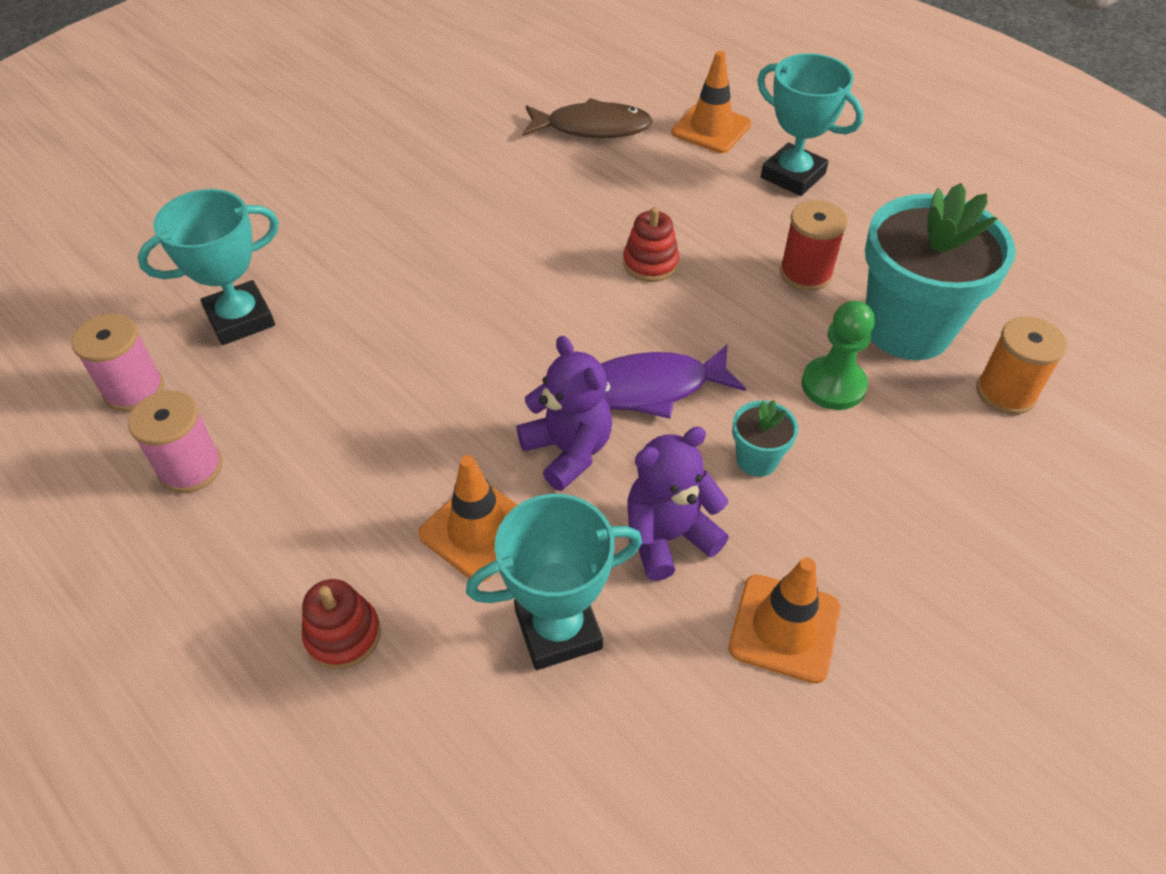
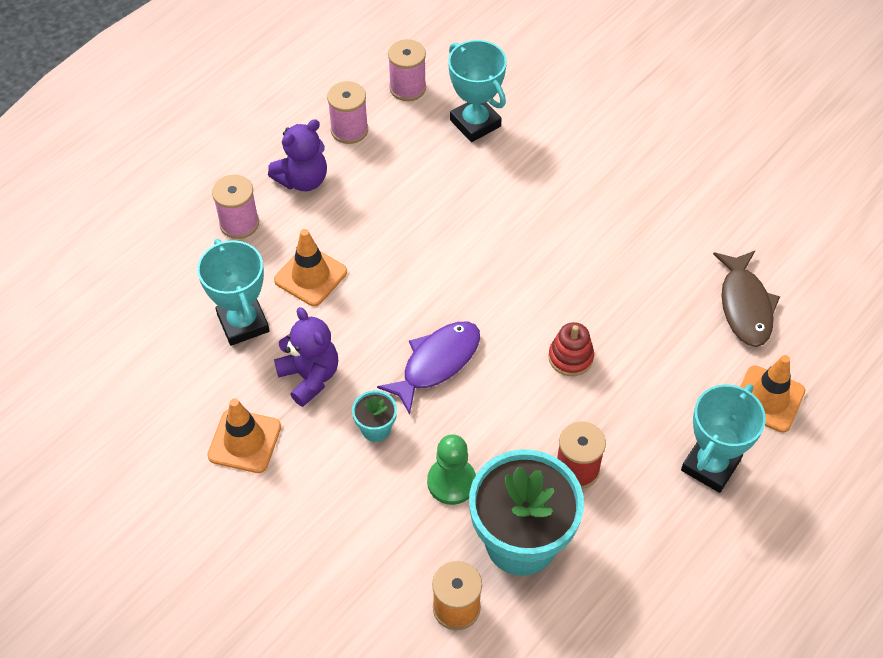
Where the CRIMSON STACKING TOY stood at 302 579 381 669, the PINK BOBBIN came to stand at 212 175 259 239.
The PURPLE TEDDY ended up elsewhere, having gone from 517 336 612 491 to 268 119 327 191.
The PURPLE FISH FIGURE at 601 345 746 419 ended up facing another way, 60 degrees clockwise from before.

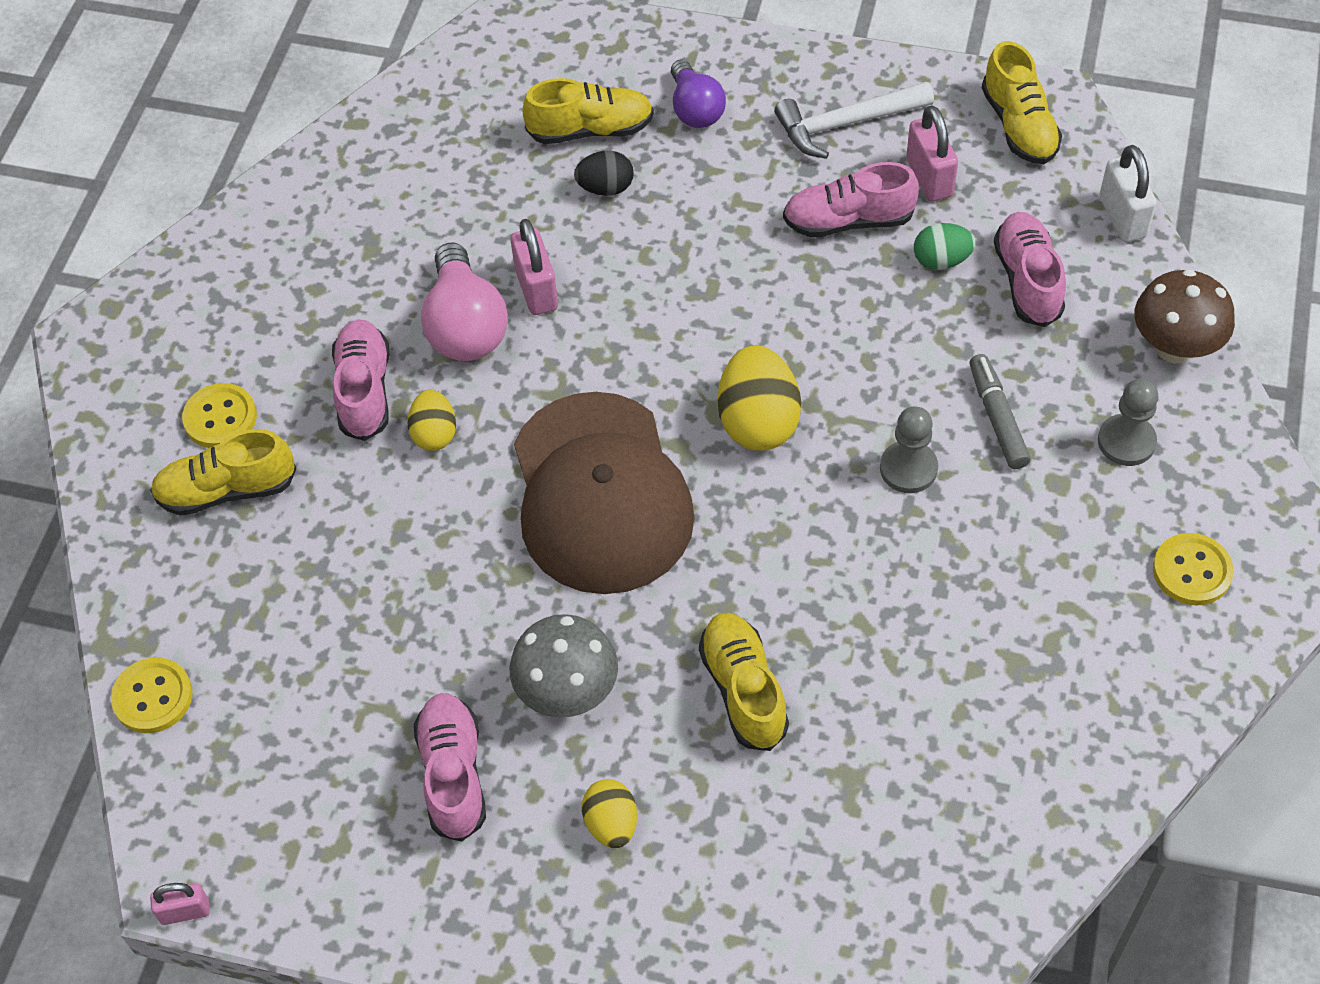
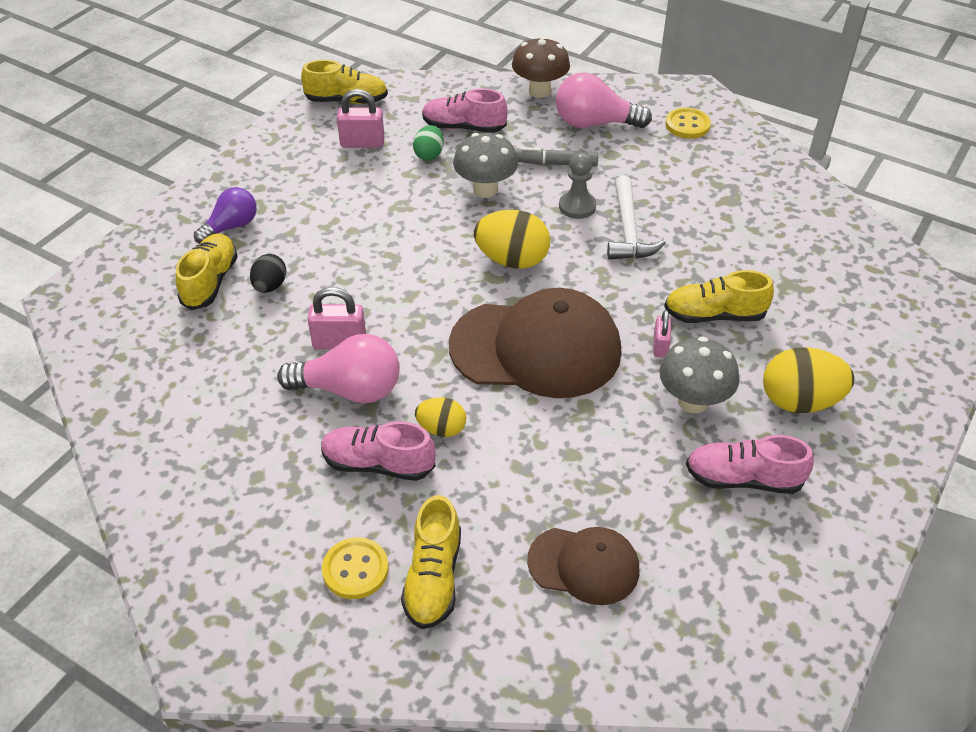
The second view lost the BRIGHT YELLOW SHIRT BUTTON at 111 658 193 733.
The PINK SMALL LOCK ended up elsewhere, having gone from 150 883 210 925 to 654 310 671 358.
The size of the BRIGHT YELLOW EGG SHAPE at 582 779 637 848 changed by a factor of 1.71.
The PURPLE BULB at 671 60 726 128 ended up facing another way, 45 degrees counterclockwise from before.
The WHITE CARPENTER'S HAMMER ended up elsewhere, having gone from 774 81 934 159 to 607 176 666 260.
The second view lost the PINK SHOE at 783 162 919 237.
Where the ASH-GREY GAME PAWN stood at 1098 379 1159 466, the PINK BULB came to stand at 556 73 652 128.
The second view lost the WHITE SMALL LOCK at 1100 145 1157 242.
The second view gained the ASH-GREY FUNGUS at 453 133 518 198.
The second view gained the BROWN BASEBALL CAP at 527 527 639 605.

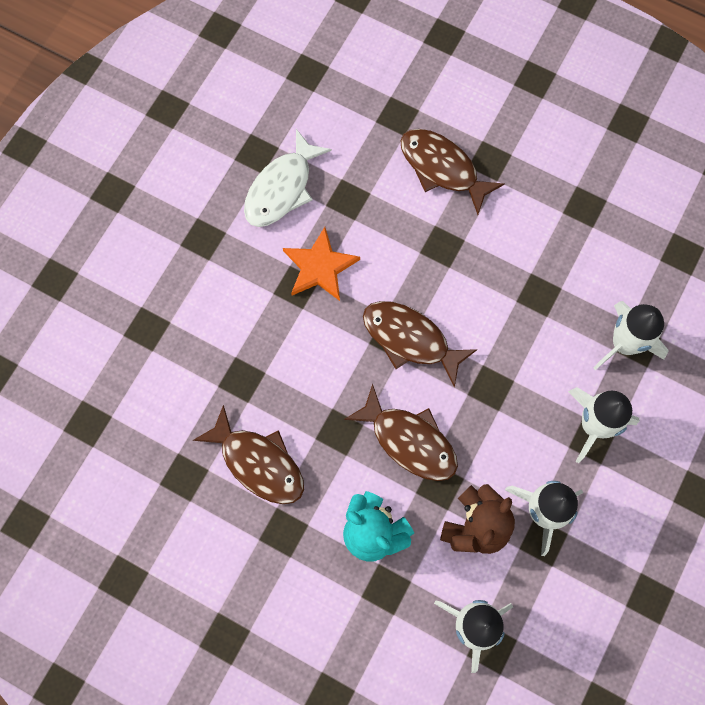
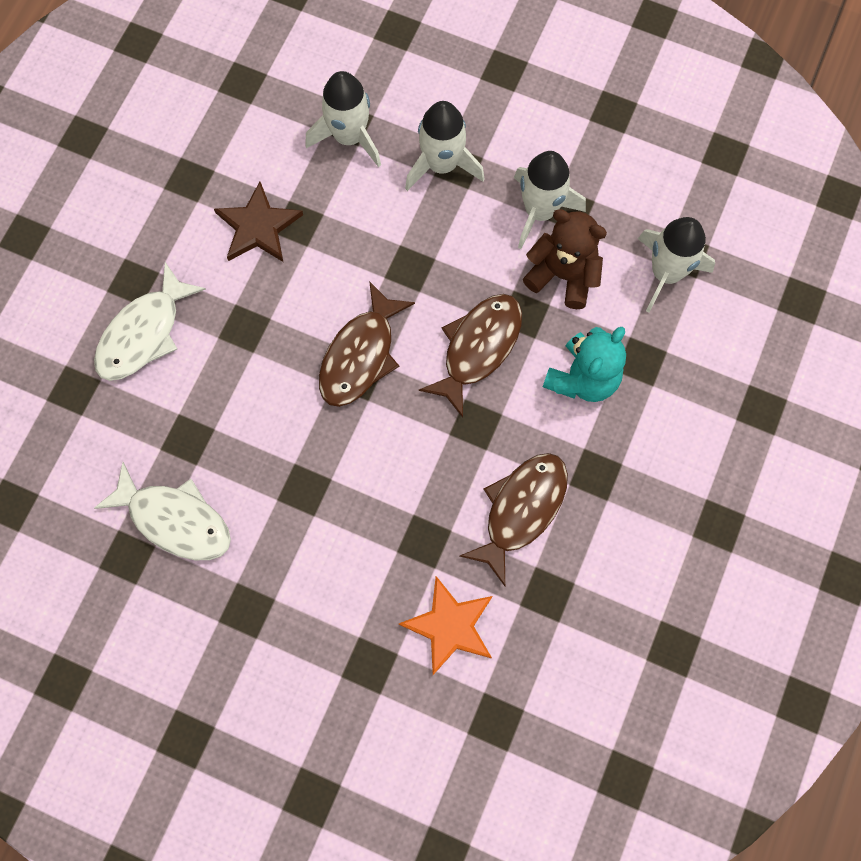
The ORANGE-COLOURED STAR SHAPE ended up elsewhere, having gone from 283 227 360 301 to 399 576 493 675.
What was the BROWN FISH FIGURE at 400 129 505 215 turned into the WHITE FISH FIGURE at 94 262 206 381.
The second view gained the BROWN STAR SHAPE at 214 182 303 262.

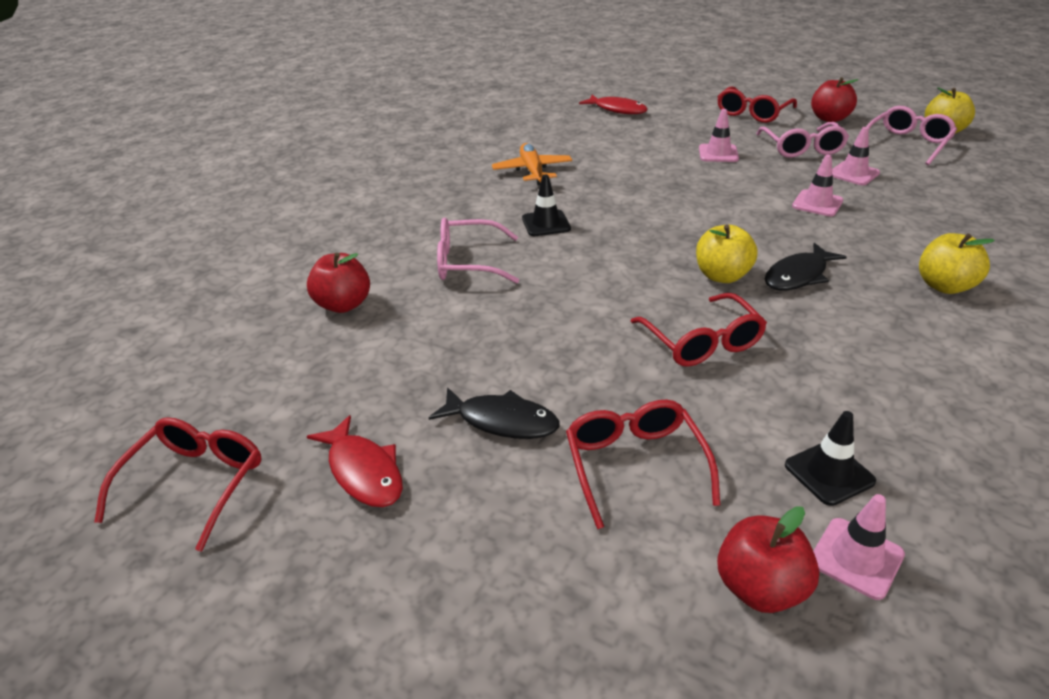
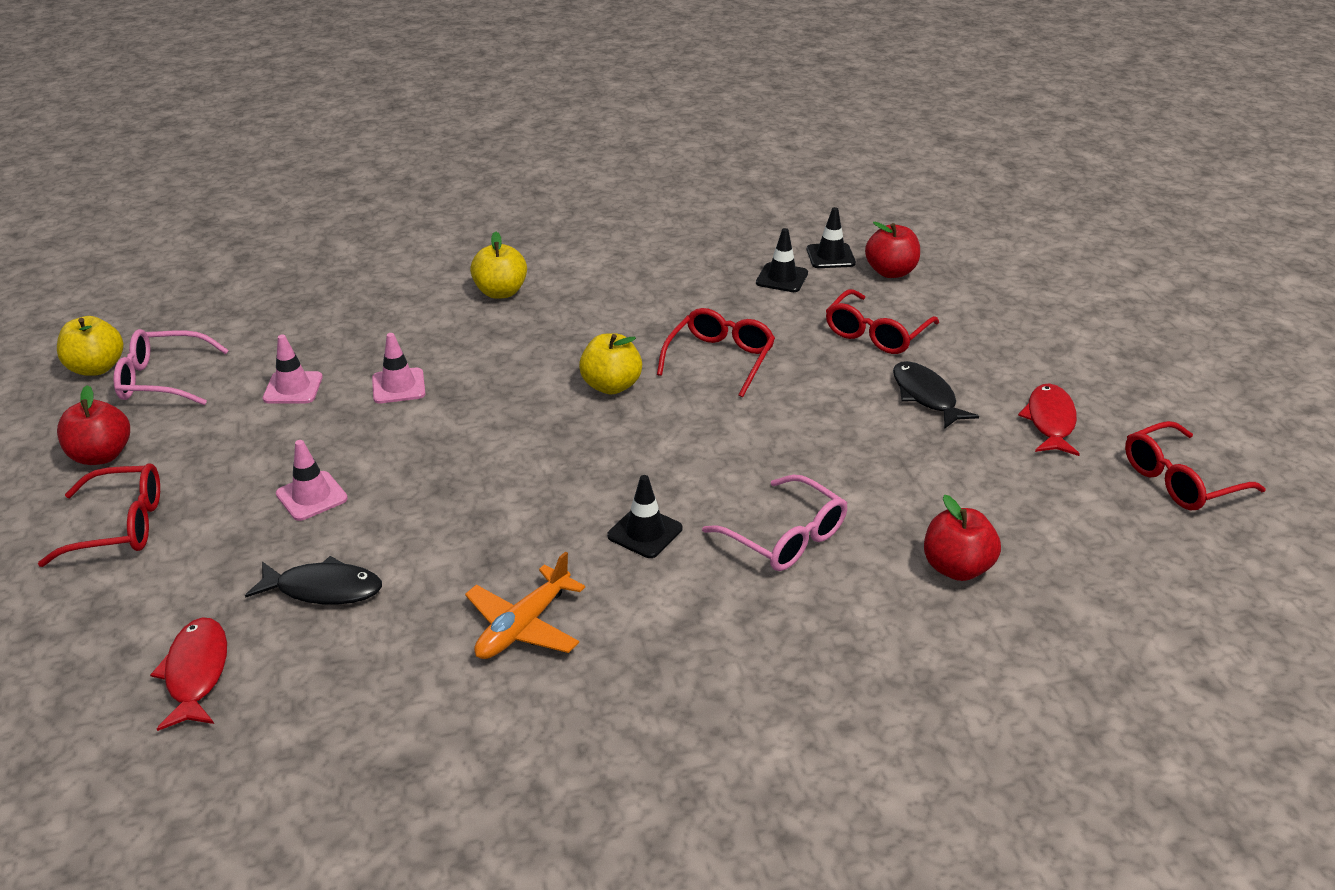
The second view lost the PINK SPECTACLES at 756 122 849 158.
The BLACK FISH FIGURE ended up elsewhere, having gone from 765 243 847 290 to 245 556 382 605.
What was the PINK ROAD CONE at 813 494 905 600 turned into the BLACK ROAD CONE at 807 207 856 268.

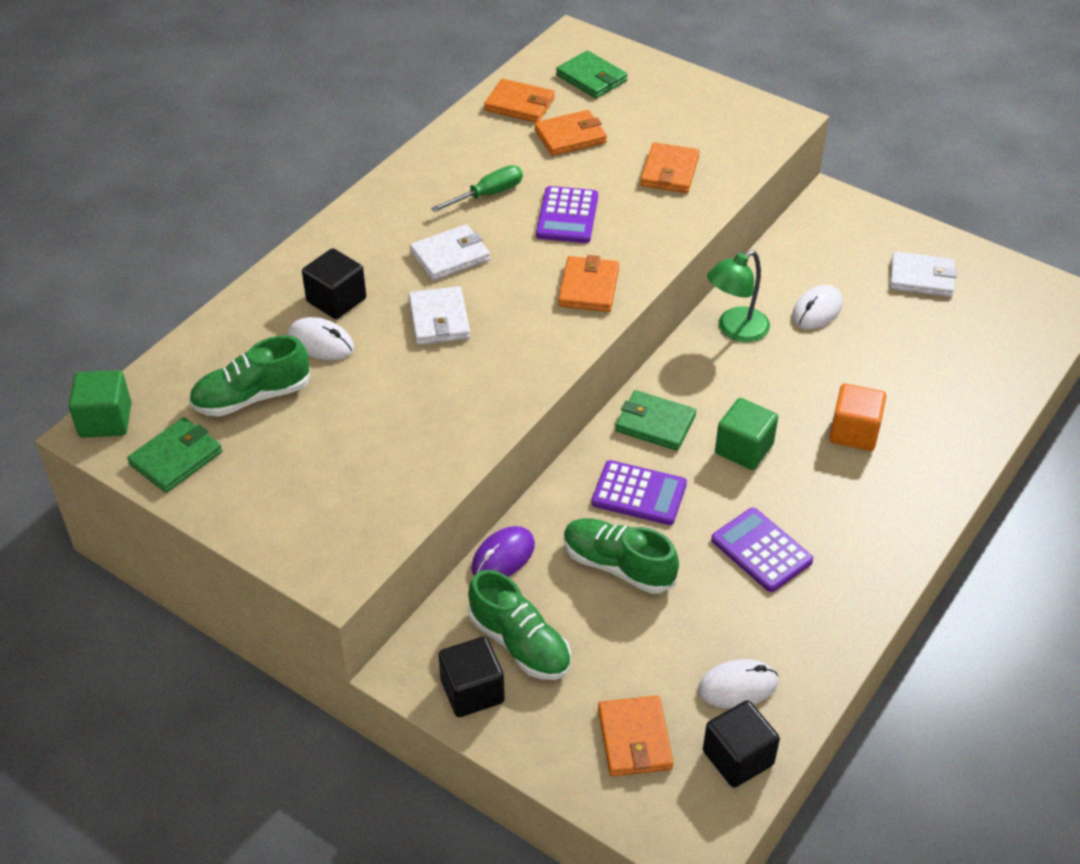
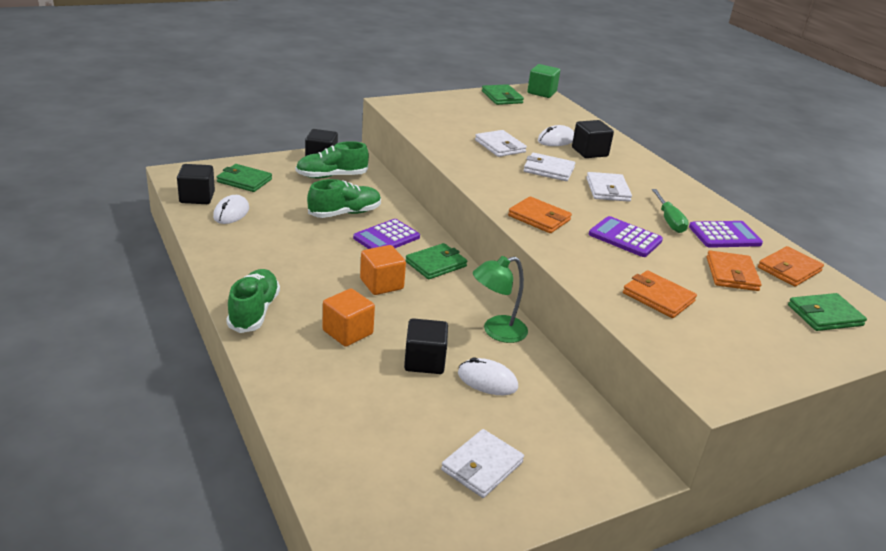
The GREEN SHOE ended up elsewhere, having gone from 189 335 310 417 to 226 269 280 333.
The second view lost the PURPLE PC MOUSE at 471 526 535 577.
What was the ORANGE-COLOURED BILLFOLD at 598 695 674 776 turned into the GREEN BILLFOLD at 217 164 272 192.
The GREEN READING LAMP at 707 250 770 342 ended up facing another way, 105 degrees counterclockwise from before.
The PURPLE POCKET CALCULATOR ended up elsewhere, having gone from 711 508 813 592 to 689 221 763 248.
What was the GREEN BLOCK at 715 398 778 470 turned into the ORANGE-COLOURED BLOCK at 360 245 406 295.
The WHITE PC MOUSE at 792 285 842 329 ended up facing another way, 45 degrees counterclockwise from before.
The second view gained the BLACK BLOCK at 404 318 448 374.
The second view gained the WHITE BILLFOLD at 475 130 527 157.

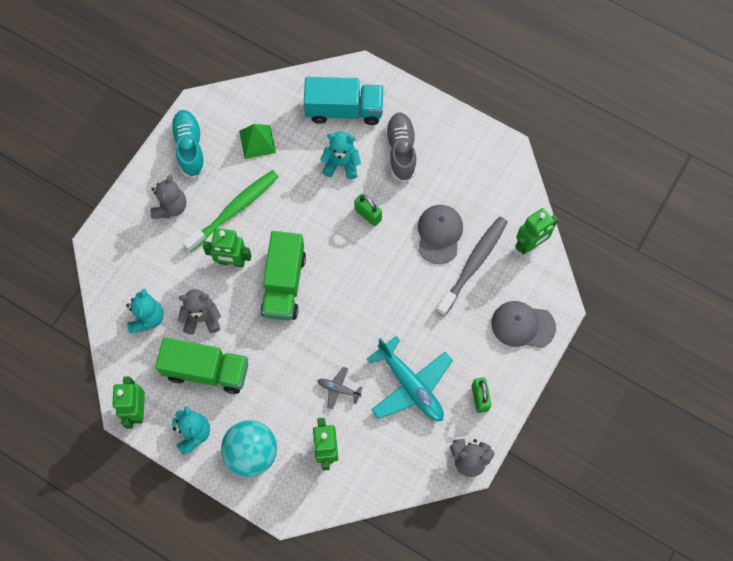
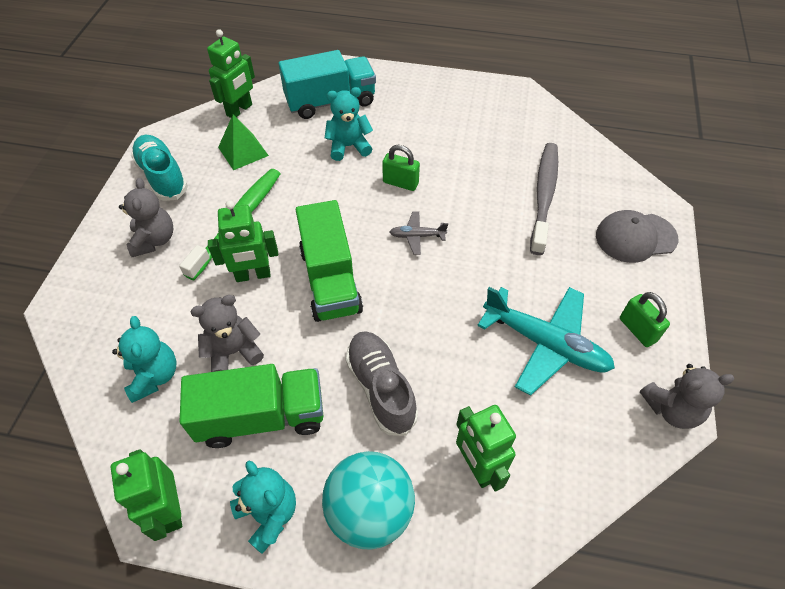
The ASH-GREY TOY PLANE ended up elsewhere, having gone from 318 367 363 410 to 390 211 448 255.
The ASH-GREY SHOE ended up elsewhere, having gone from 385 113 416 182 to 346 331 418 436.
The second view lost the ASH-GREY BASEBALL CAP at 418 205 463 264.
The GREEN ROBOT FIGURE ended up elsewhere, having gone from 515 208 558 254 to 207 29 255 118.

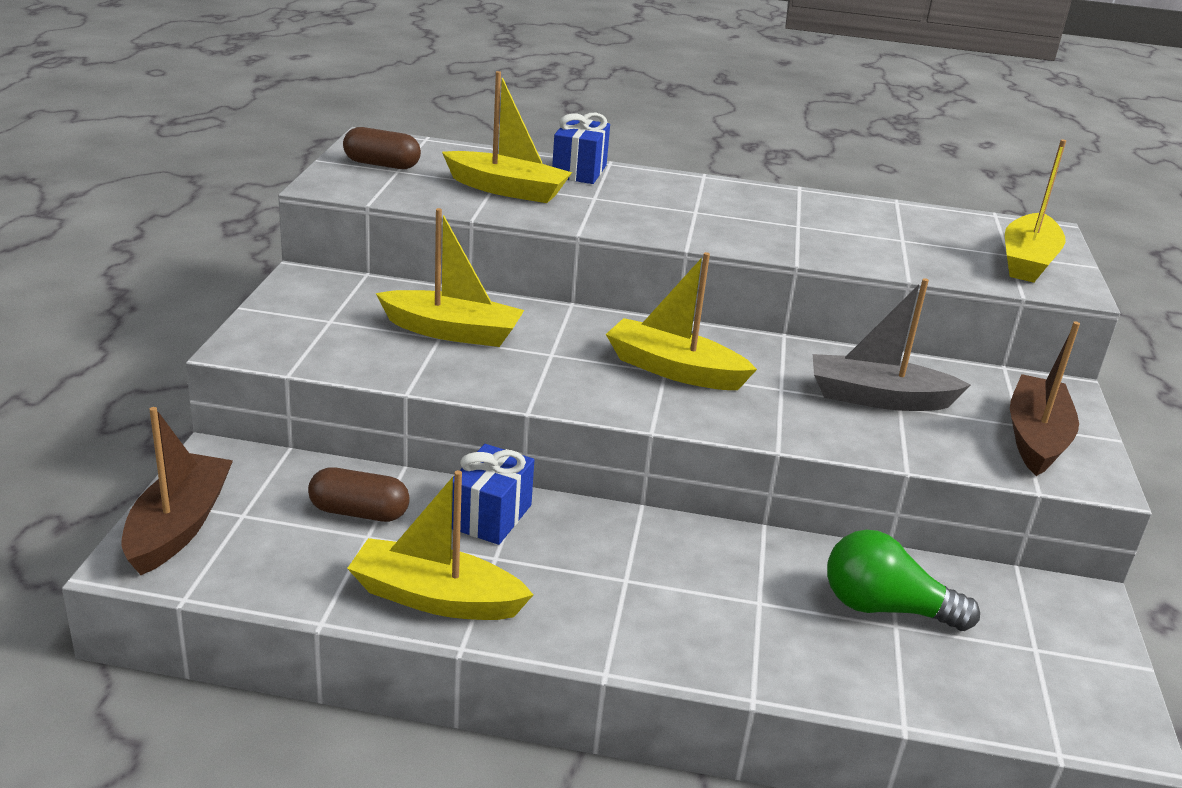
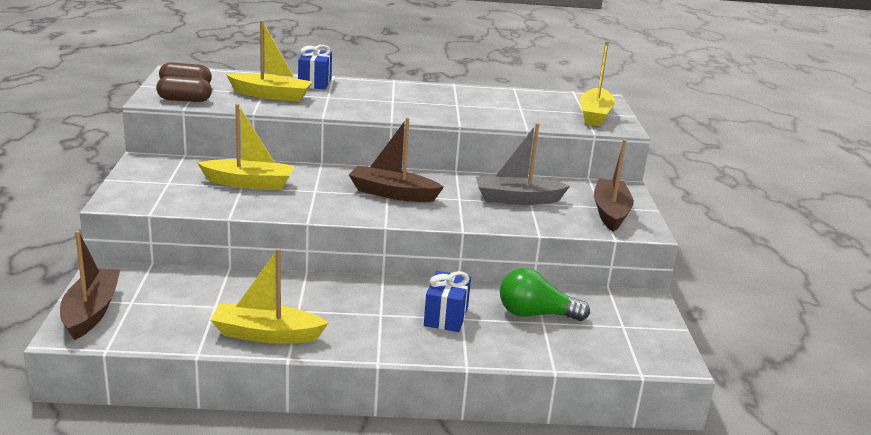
The BROWN CAPSULE ended up elsewhere, having gone from 308 467 410 522 to 156 76 212 102.
The ROYAL BLUE WRAPPED GIFT ended up elsewhere, having gone from 452 444 534 545 to 424 271 471 332.
What was the BRIGHT YELLOW TOY BOAT at 606 252 757 390 turned into the BROWN TOY BOAT at 349 118 444 202.

